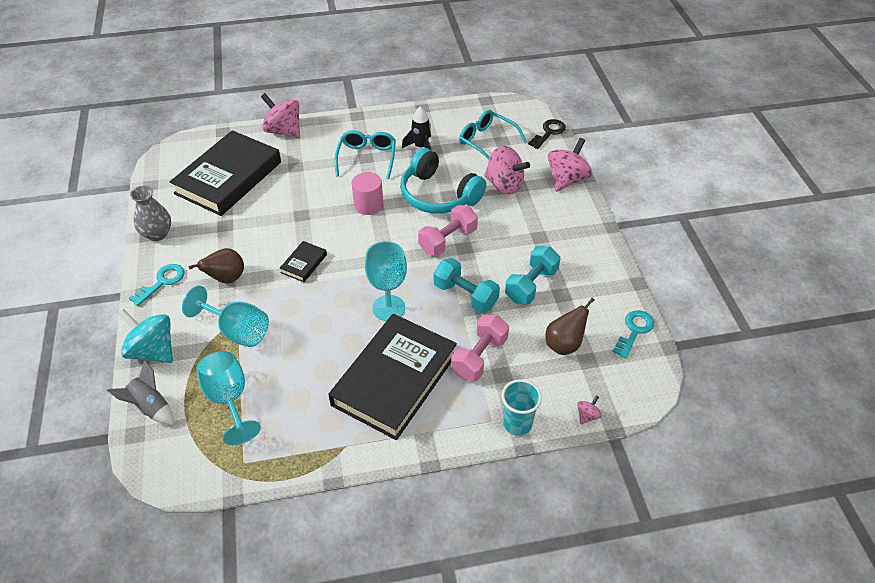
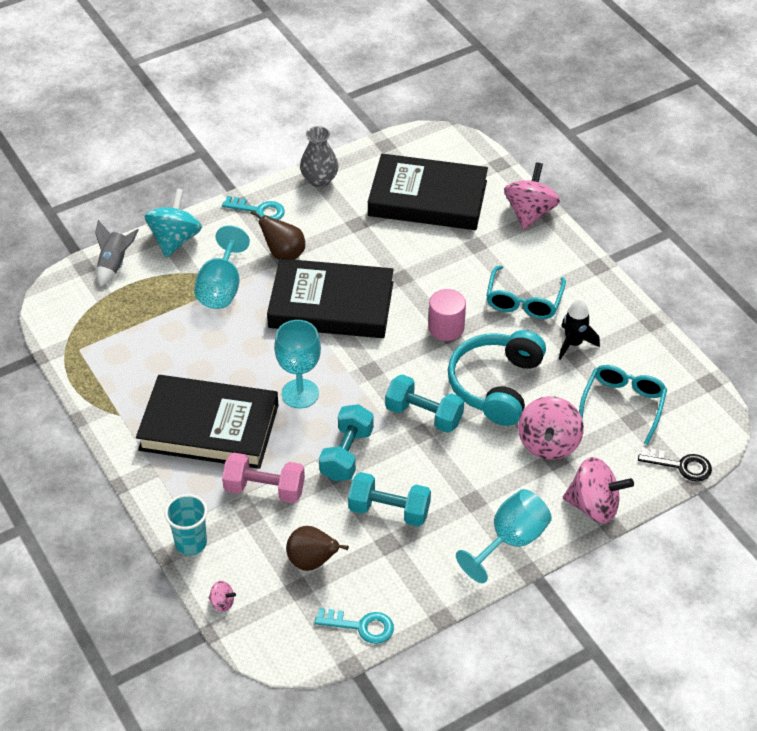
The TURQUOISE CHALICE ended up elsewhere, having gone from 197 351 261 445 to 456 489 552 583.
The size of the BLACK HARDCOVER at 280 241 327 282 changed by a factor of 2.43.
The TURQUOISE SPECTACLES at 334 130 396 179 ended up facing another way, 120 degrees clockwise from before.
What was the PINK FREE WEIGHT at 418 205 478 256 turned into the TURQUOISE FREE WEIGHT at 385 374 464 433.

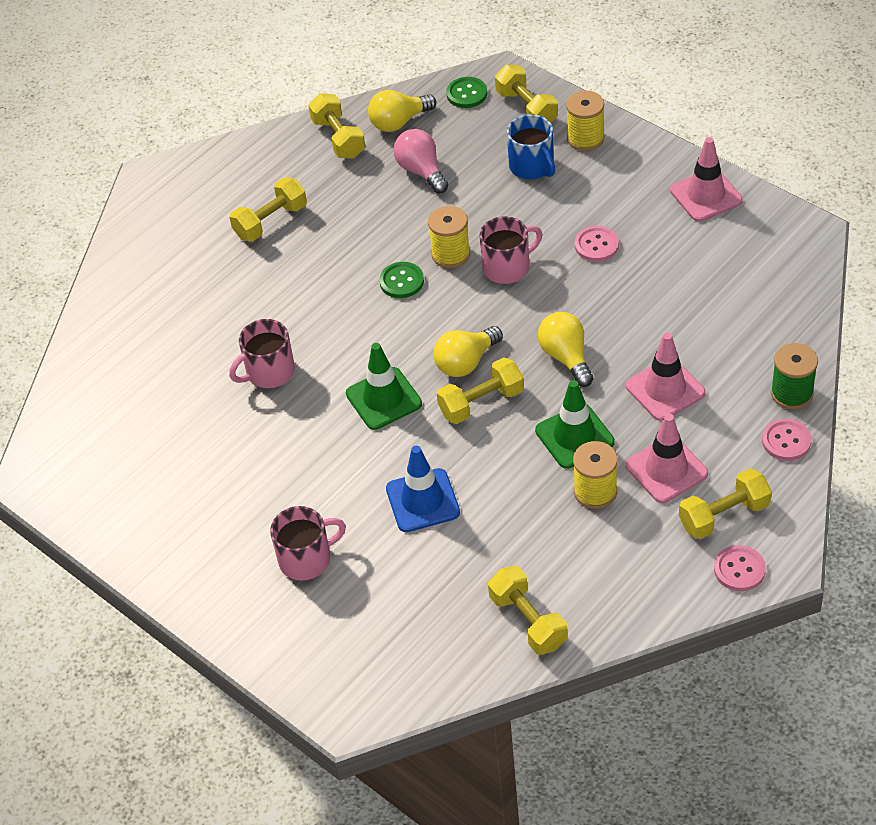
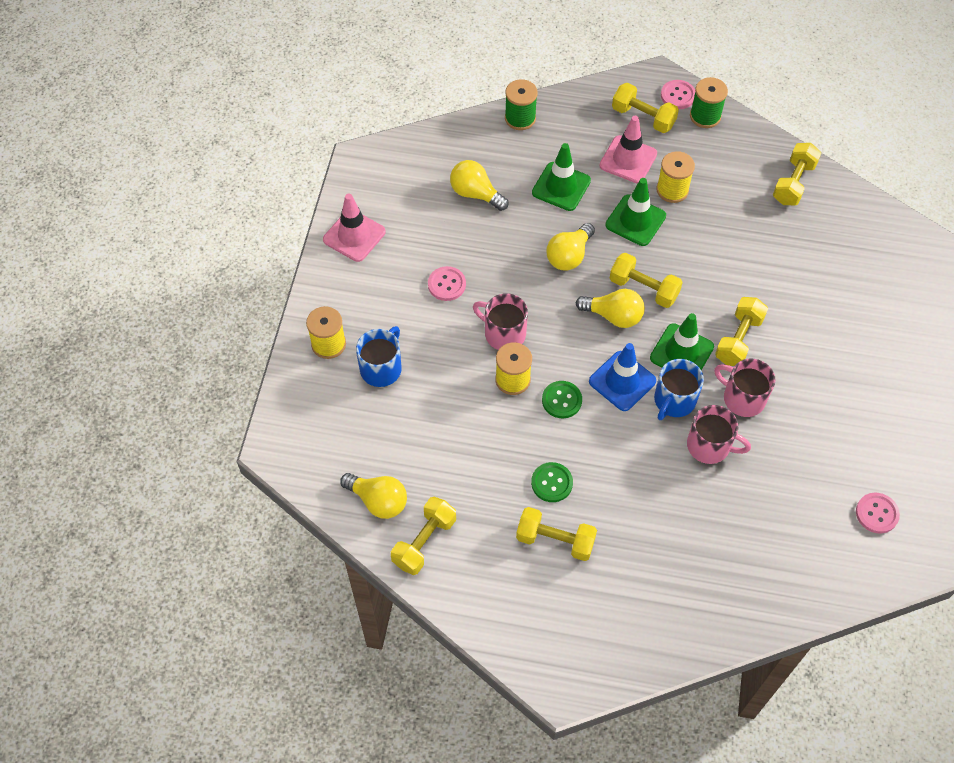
The PINK TEA MUG ended up elsewhere, having gone from 270 506 346 581 to 714 359 775 417.
The ROYAL BLUE ROAD CONE ended up elsewhere, having gone from 386 446 460 532 to 589 343 656 411.
The second view lost the PINK BULB at 394 129 448 194.
The GREEN SHIRT BUTTON ended up elsewhere, having gone from 446 77 487 108 to 531 462 573 502.
The BRIGHT YELLOW FREE WEIGHT ended up elsewhere, having gone from 495 65 558 123 to 715 297 768 366.
What was the PINK ROAD CONE at 626 333 706 421 turned into the GREEN ROAD CONE at 532 143 591 211.
The PINK SHIRT BUTTON ended up elsewhere, having gone from 762 419 811 461 to 856 493 900 534.
The second view gained the BRIGHT YELLOW BULB at 450 160 508 211.
The second view gained the ROYAL BLUE TEA MUG at 654 359 704 420.
The second view gained the GREEN BOBBIN at 690 77 728 128.

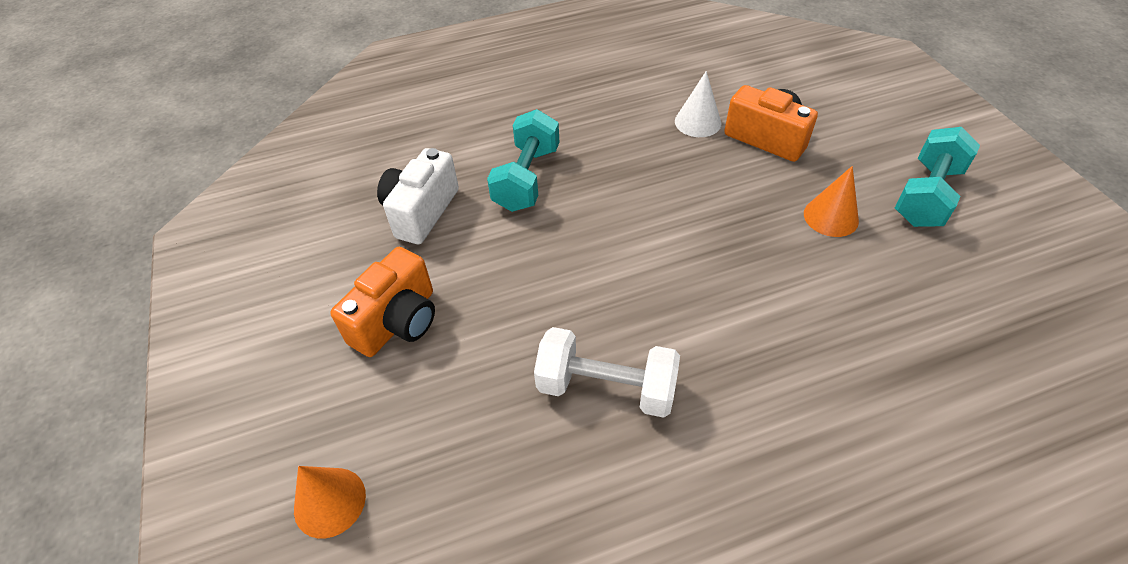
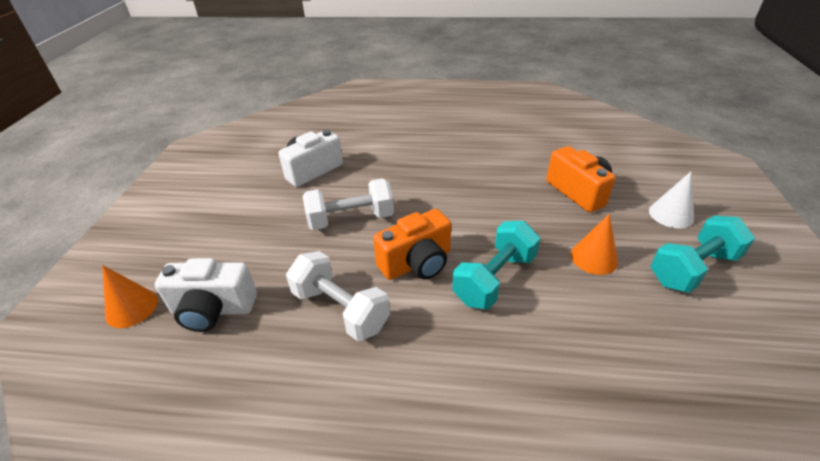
The ORANGE-COLOURED PHOTO CAMERA ended up elsewhere, having gone from 330 247 435 357 to 373 209 451 280.
The TURQUOISE FREE WEIGHT ended up elsewhere, having gone from 487 109 559 212 to 452 221 541 309.
The WHITE CONE SHAPE ended up elsewhere, having gone from 675 71 721 137 to 649 172 694 228.
The second view gained the WHITE PHOTO CAMERA at 155 258 257 332.
The second view gained the WHITE FREE WEIGHT at 303 178 394 230.

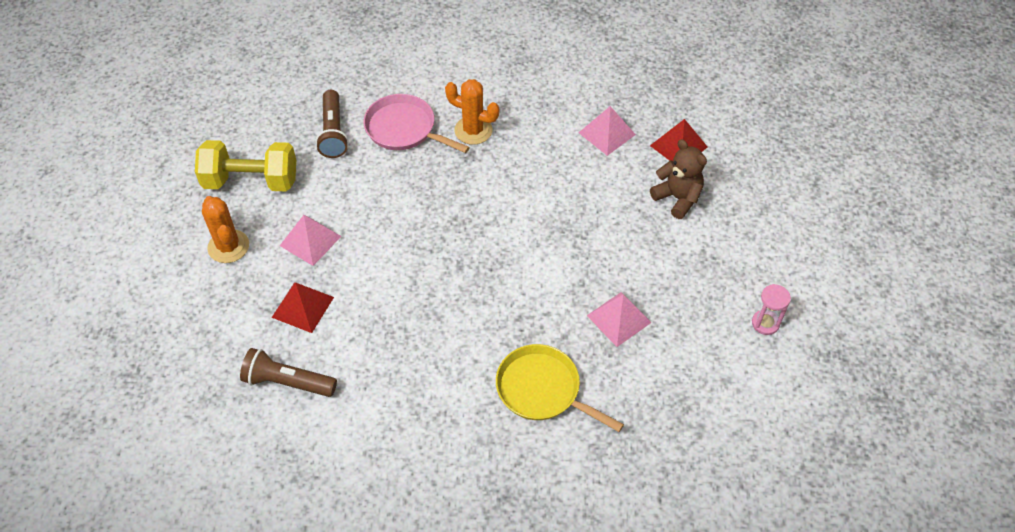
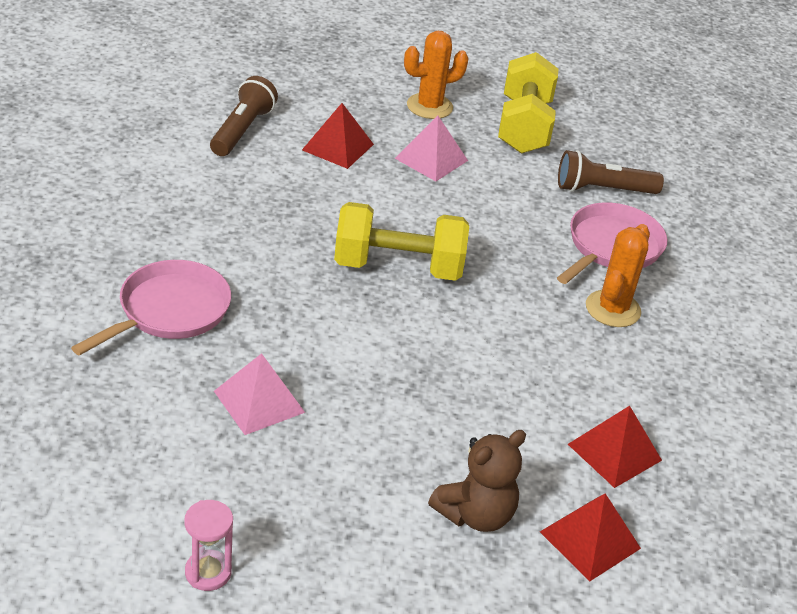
What was the BRIGHT YELLOW FRYING PAN at 496 344 624 432 turned into the PINK FRYING PAN at 71 260 231 356.
What was the PINK SOLID PYRAMID at 579 106 636 156 turned into the CRIMSON SOLID PYRAMID at 568 406 662 488.
The second view gained the BRIGHT YELLOW FREE WEIGHT at 334 202 469 281.

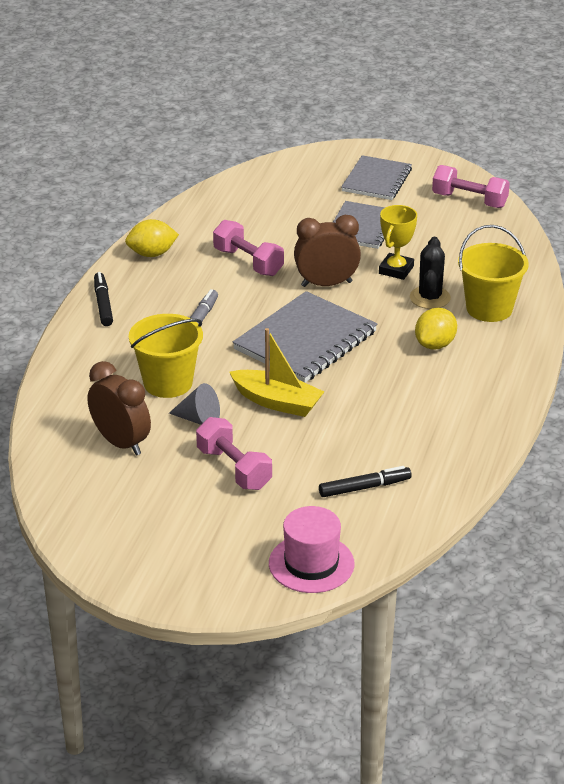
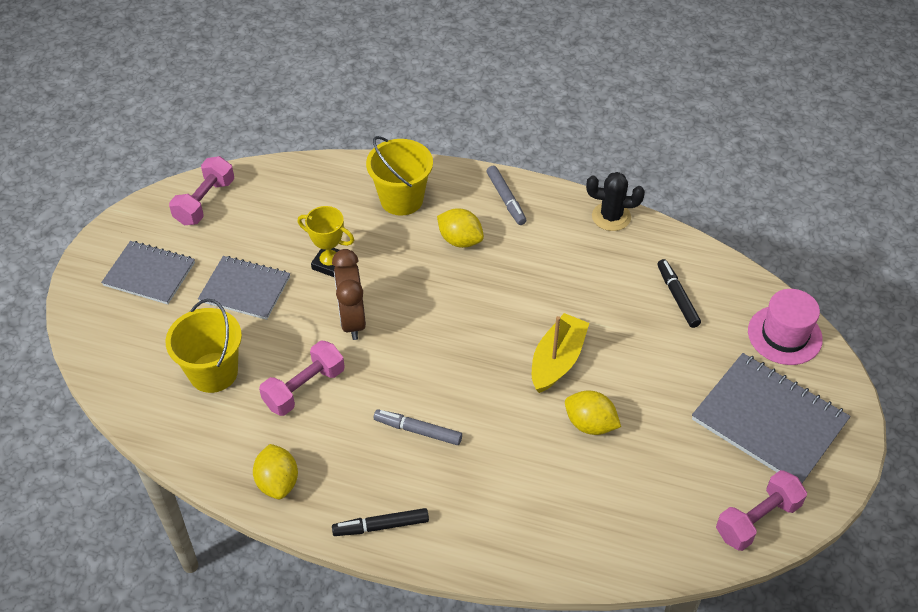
The second view lost the BROWN BEDSIDE CLOCK at 88 361 151 456.
The BRIGHT YELLOW SAND BUCKET ended up elsewhere, having gone from 129 314 203 398 to 165 299 242 393.
Where the ASH-GREY CONE SHAPE stood at 169 383 220 425, the BRIGHT YELLOW LEMON came to stand at 565 390 621 435.
The PINK FREE WEIGHT ended up elsewhere, having gone from 196 417 272 490 to 716 470 807 551.
The ASH-GREY EXERCISE BOOK ended up elsewhere, having gone from 233 291 377 383 to 692 353 850 483.
The BLACK PRICKLY PLANT ended up elsewhere, having gone from 410 237 451 309 to 586 172 645 231.
The second view gained the ASH-GREY MARKER PEN at 487 166 526 225.

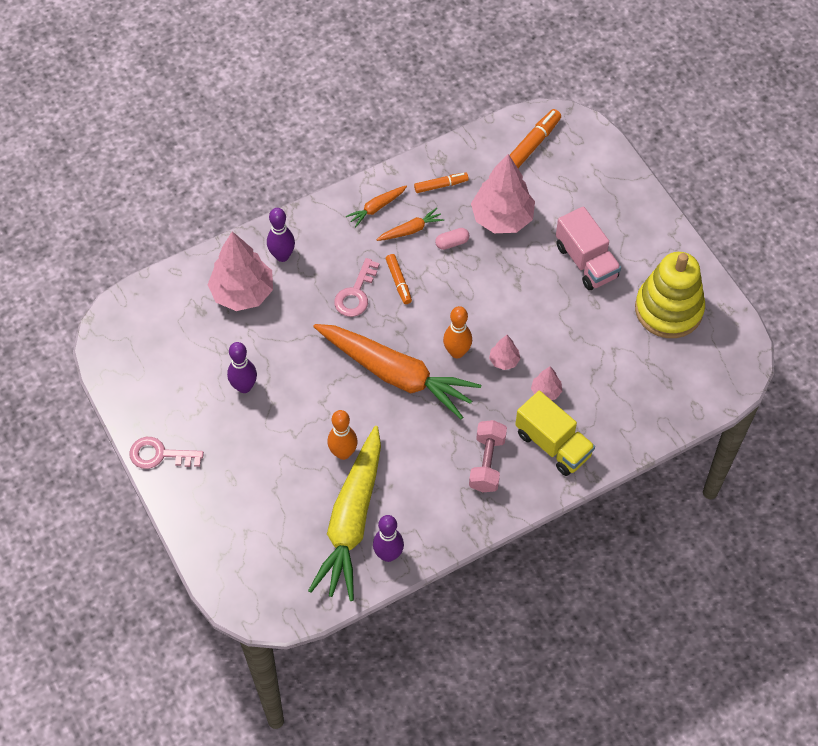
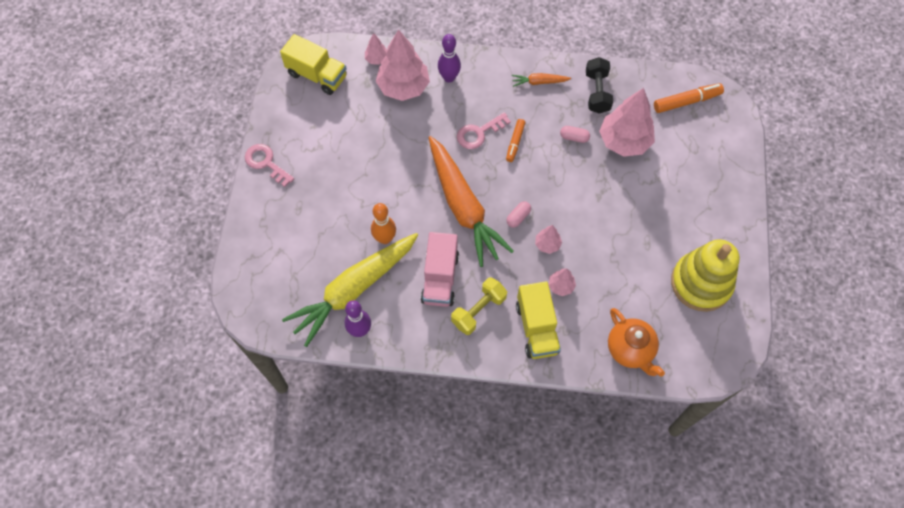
The second view lost the PURPLE TENPIN at 227 342 257 393.
The second view lost the ORANGE-COLOURED TOY CARROT at 377 208 444 241.
Where the ORANGE-COLOURED MARKER PEN stood at 414 173 469 193, the BLACK FREE WEIGHT came to stand at 586 57 613 114.
Where the ORANGE-COLOURED TENPIN stood at 443 306 472 358, the PINK CAPSULE came to stand at 506 201 531 228.
What was the PINK FREE WEIGHT at 469 420 507 492 turned into the BRIGHT YELLOW FREE WEIGHT at 451 277 507 335.
The PINK TRUCK ended up elsewhere, having gone from 556 206 621 290 to 421 232 459 307.
The second view gained the BRIGHT YELLOW TRUCK at 280 34 347 95.
The second view gained the PINK FIR TREE at 365 33 387 65.
The second view gained the ORANGE-COLOURED TEAPOT at 608 308 665 377.

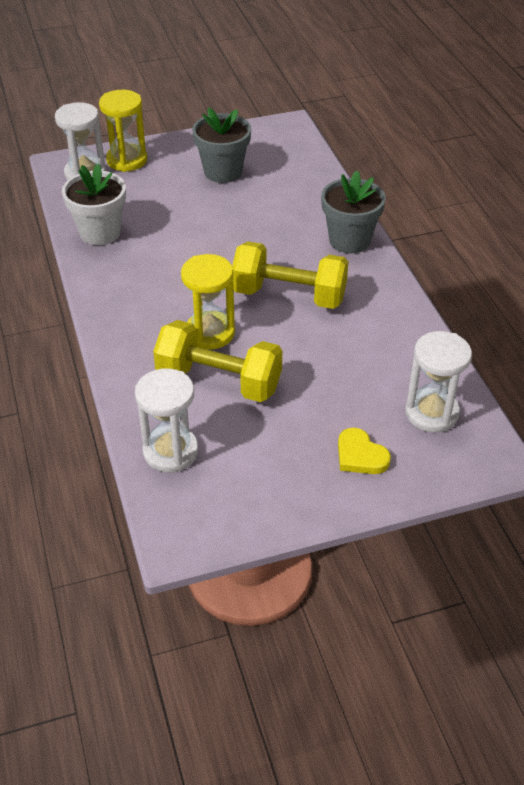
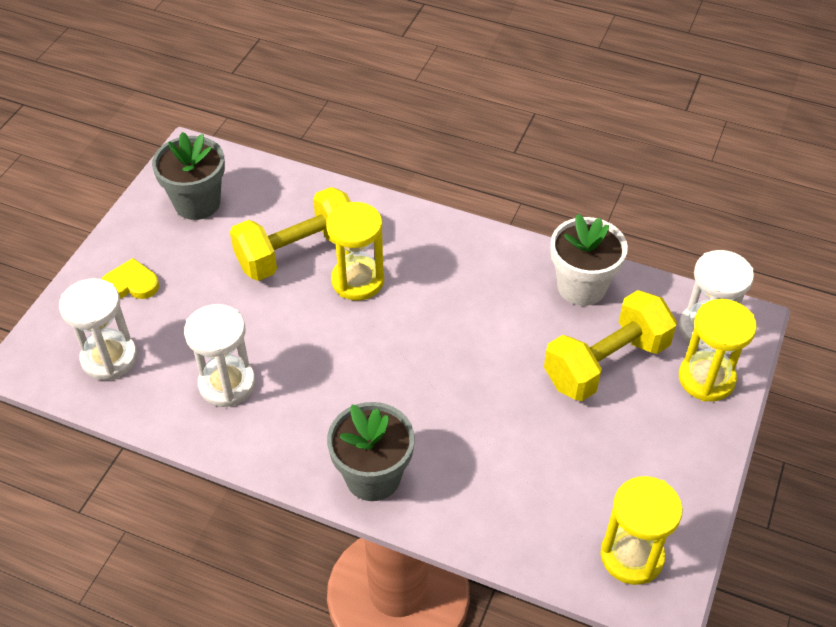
The WHITE HOURGLASS ended up elsewhere, having gone from 135 369 198 472 to 184 304 255 407.
The ASH-GREY PLANT POT ended up elsewhere, having gone from 192 107 251 183 to 152 132 225 220.
The BRIGHT YELLOW FREE WEIGHT ended up elsewhere, having gone from 232 242 348 309 to 544 290 677 401.
The second view gained the BRIGHT YELLOW HOURGLASS at 600 476 683 585.

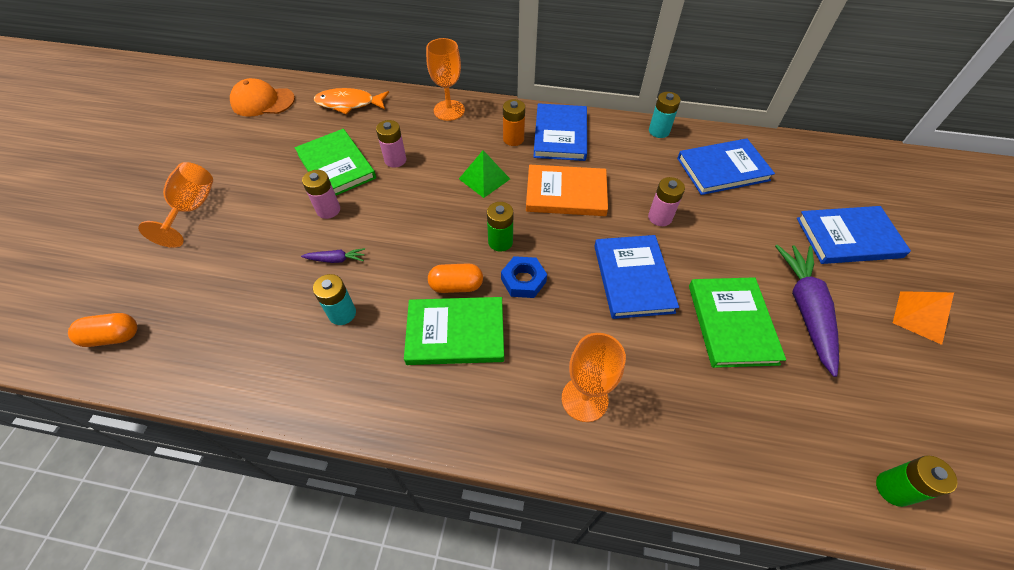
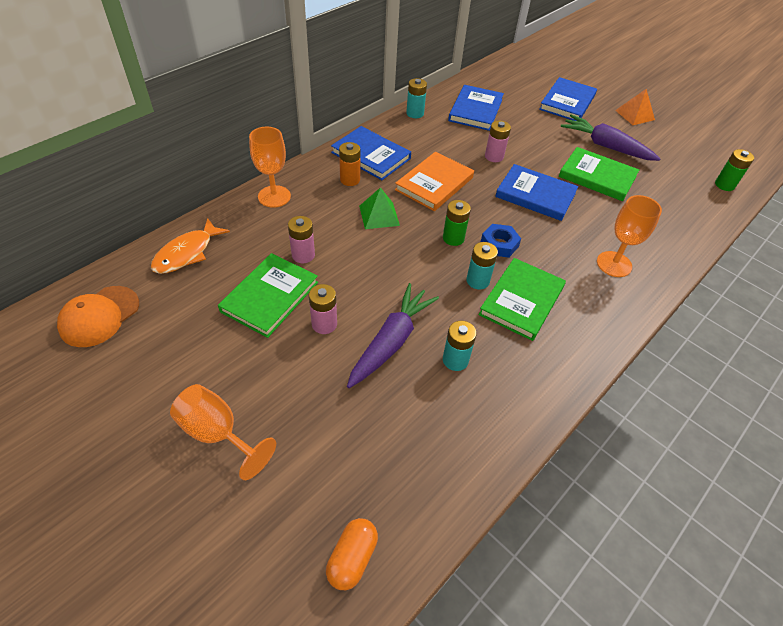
The GREEN HARDCOVER at 295 129 376 195 ended up facing another way, 60 degrees counterclockwise from before.
The size of the PURPLE TOY CARROT at 301 248 365 263 changed by a factor of 2.21.
Where the ORANGE-COLOURED CAPSULE stood at 428 263 483 293, the TURQUOISE POWER CELL came to stand at 466 242 498 289.

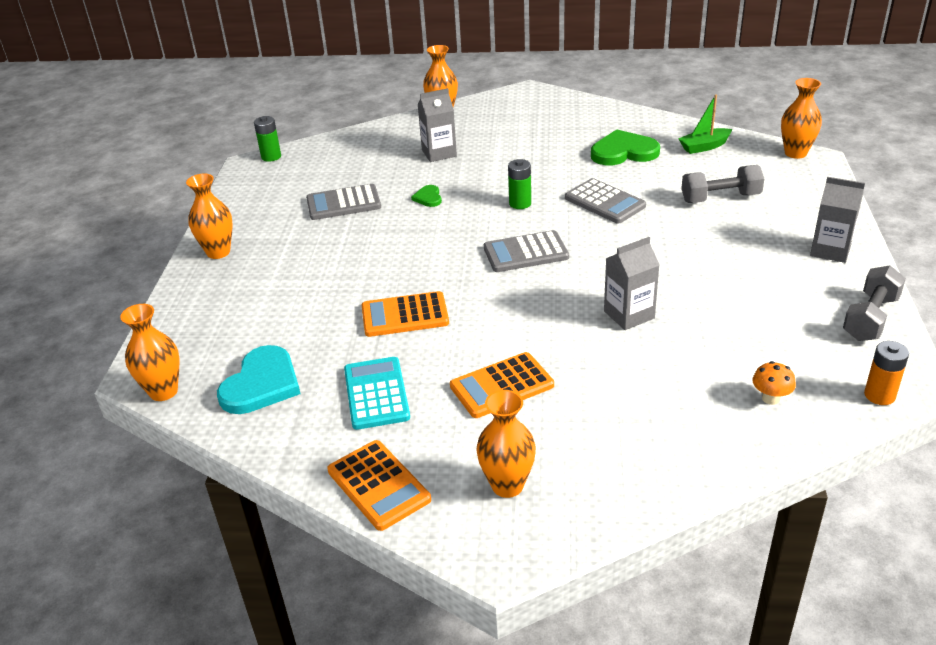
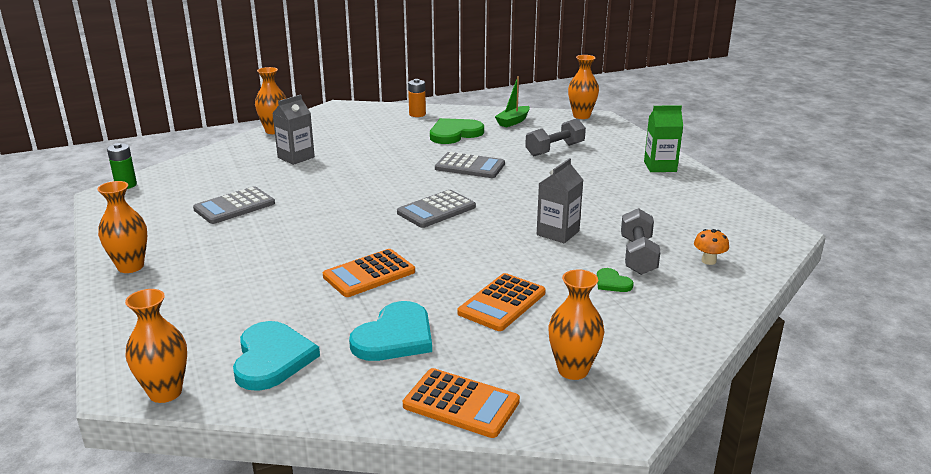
Where the TURQUOISE POCKET CALCULATOR stood at 344 357 410 430, the TURQUOISE HEART SHAPE came to stand at 349 301 432 361.
The GREEN HEART SHAPE ended up elsewhere, having gone from 411 185 442 207 to 597 268 634 292.
The second view lost the GREEN POWER CELL at 508 159 531 209.
What was the ASH-GREY CARTON at 810 177 865 263 turned into the GREEN CARTON at 644 105 683 172.
The ASH-GREY FREE WEIGHT ended up elsewhere, having gone from 843 265 906 341 to 621 208 661 275.
The ORANGE-COLOURED POWER CELL ended up elsewhere, having gone from 864 341 909 405 to 408 79 426 117.

